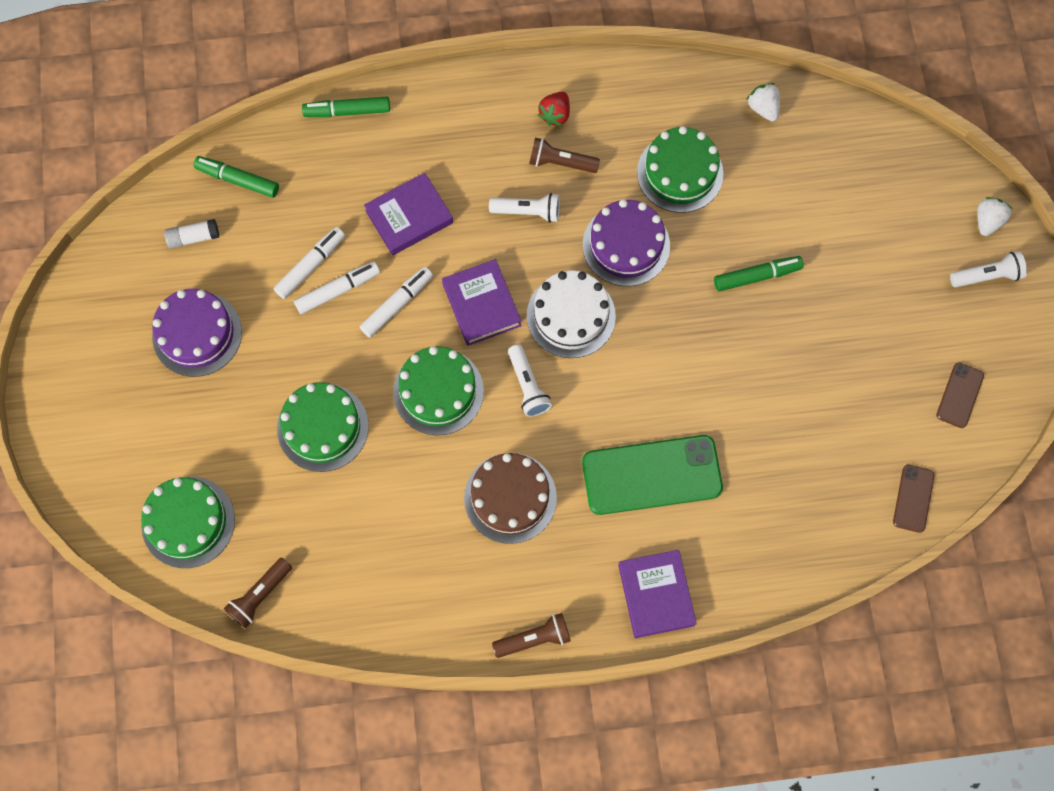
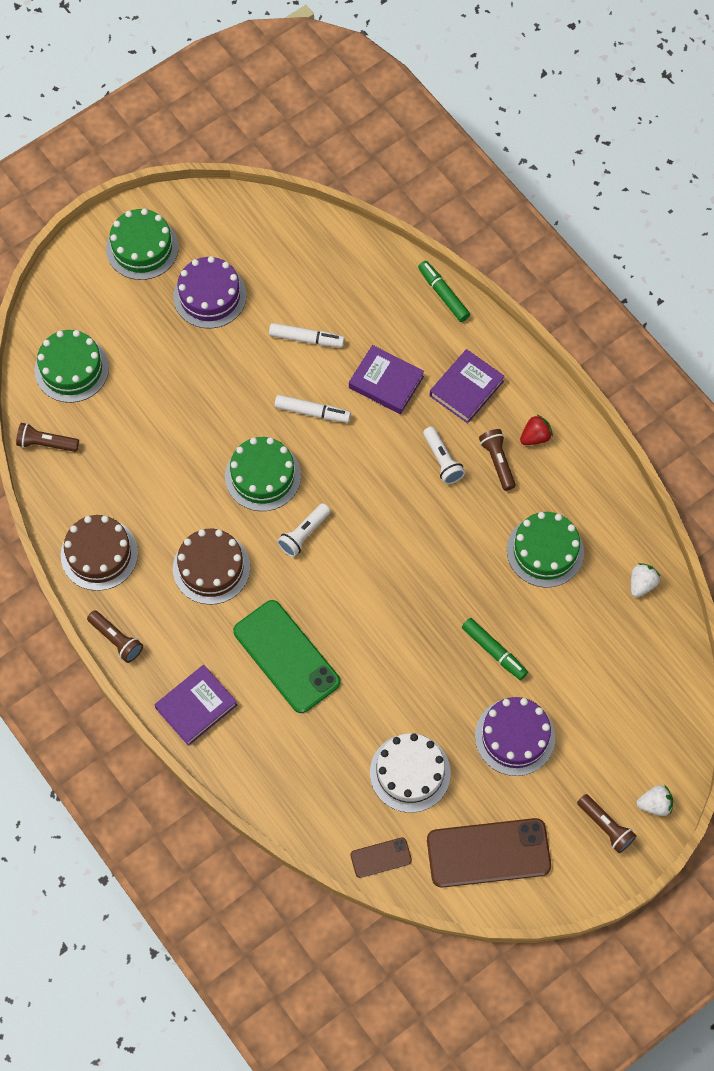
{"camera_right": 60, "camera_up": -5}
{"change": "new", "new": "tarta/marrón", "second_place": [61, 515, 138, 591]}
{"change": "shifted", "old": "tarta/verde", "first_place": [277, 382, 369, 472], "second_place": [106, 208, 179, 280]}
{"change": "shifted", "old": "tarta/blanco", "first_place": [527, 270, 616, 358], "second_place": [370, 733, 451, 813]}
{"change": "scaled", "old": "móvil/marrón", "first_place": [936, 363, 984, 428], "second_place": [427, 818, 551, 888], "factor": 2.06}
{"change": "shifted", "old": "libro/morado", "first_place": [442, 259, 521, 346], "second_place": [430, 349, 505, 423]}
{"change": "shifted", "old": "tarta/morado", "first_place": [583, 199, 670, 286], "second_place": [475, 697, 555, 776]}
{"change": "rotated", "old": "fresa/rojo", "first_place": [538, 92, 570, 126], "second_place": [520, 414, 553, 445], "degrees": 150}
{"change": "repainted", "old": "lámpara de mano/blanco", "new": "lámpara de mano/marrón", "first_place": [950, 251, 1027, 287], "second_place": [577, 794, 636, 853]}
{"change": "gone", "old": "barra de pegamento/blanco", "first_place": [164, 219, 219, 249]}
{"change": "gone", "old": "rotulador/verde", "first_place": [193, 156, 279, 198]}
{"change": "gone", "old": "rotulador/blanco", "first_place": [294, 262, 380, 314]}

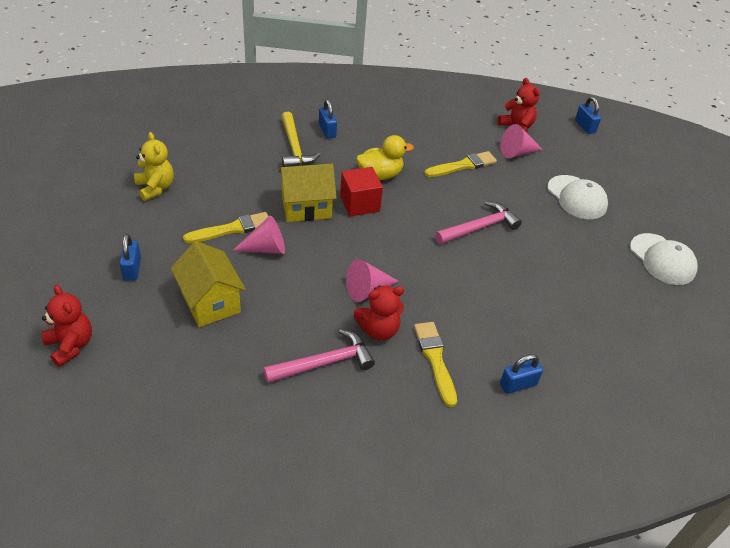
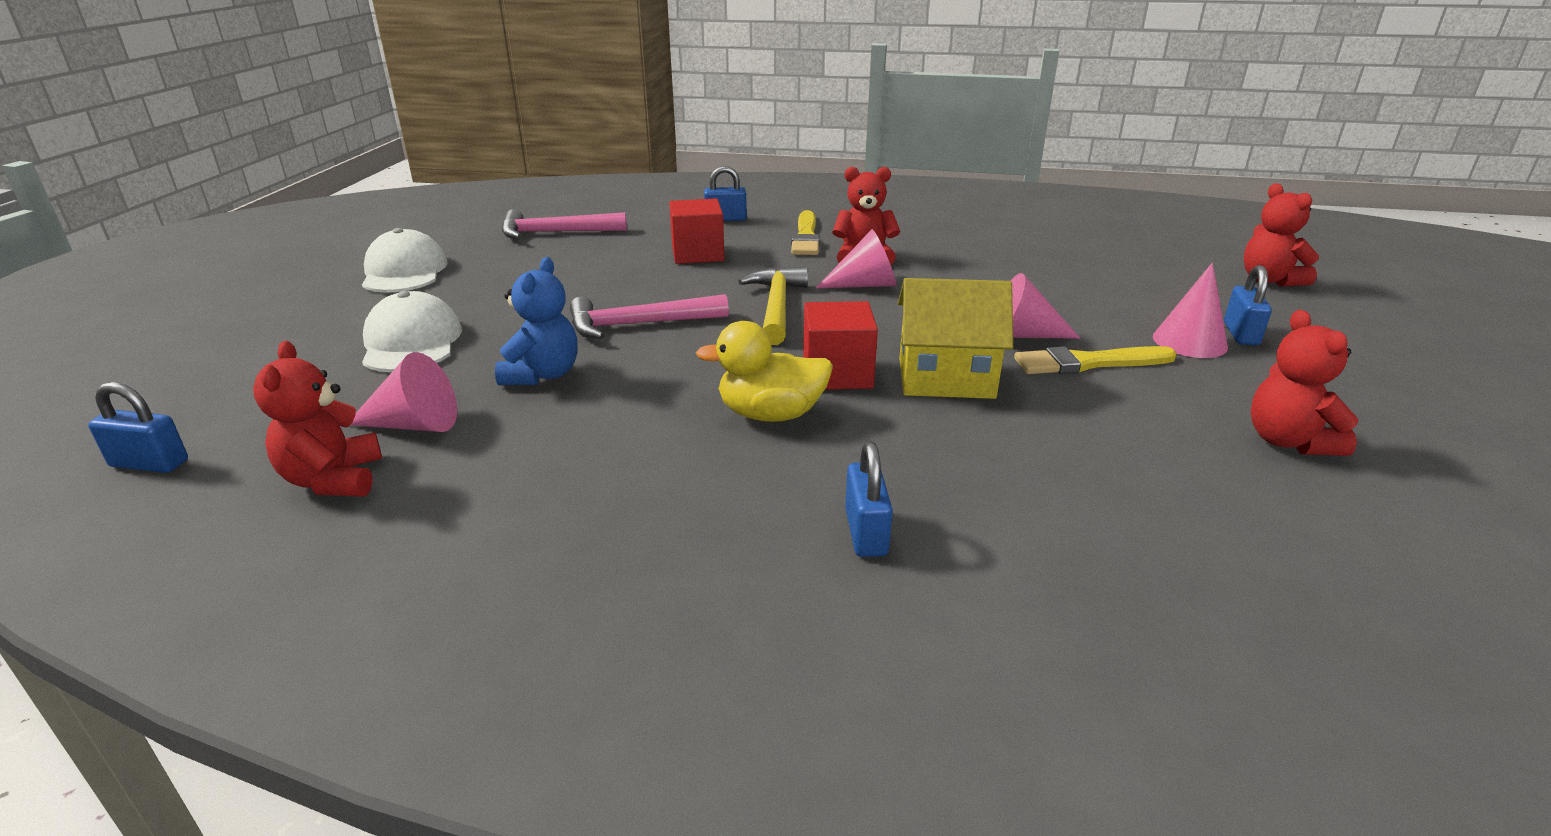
{"camera_right": -160, "camera_up": -15}
{"change": "rotated", "old": "candado/azul", "first_place": [575, 97, 601, 134], "second_place": [88, 382, 188, 473], "degrees": -75}
{"change": "new", "new": "osito/azul", "second_place": [495, 257, 578, 385]}
{"change": "shifted", "old": "martillo/rosa", "first_place": [263, 329, 375, 383], "second_place": [502, 209, 627, 239]}
{"change": "new", "new": "cubo/rojo", "second_place": [669, 198, 725, 264]}
{"change": "shifted", "old": "martillo/amarillo", "first_place": [281, 112, 321, 167], "second_place": [738, 267, 808, 345]}
{"change": "new", "new": "cono/rosa", "second_place": [1153, 263, 1228, 358]}
{"change": "repainted", "old": "osito/amarillo", "new": "osito/rojo", "first_place": [134, 132, 174, 201], "second_place": [1251, 310, 1359, 456]}
{"change": "gone", "old": "casa/amarillo", "first_place": [171, 241, 246, 327]}
{"change": "gone", "old": "pincel/amarillo", "first_place": [424, 151, 497, 177]}

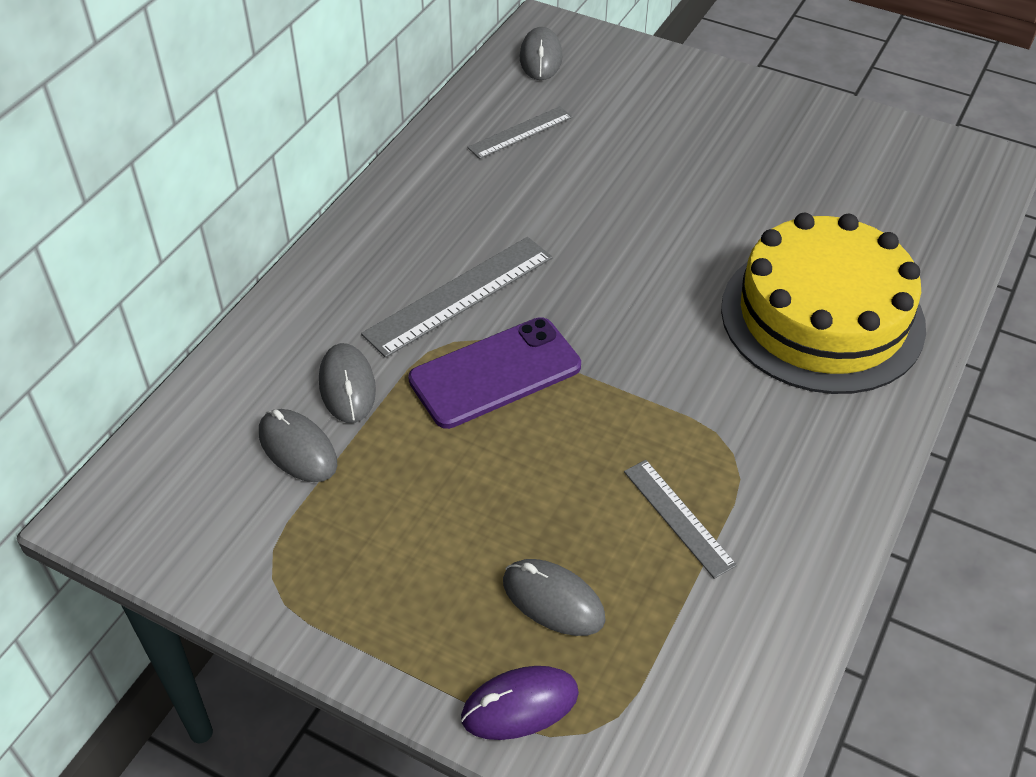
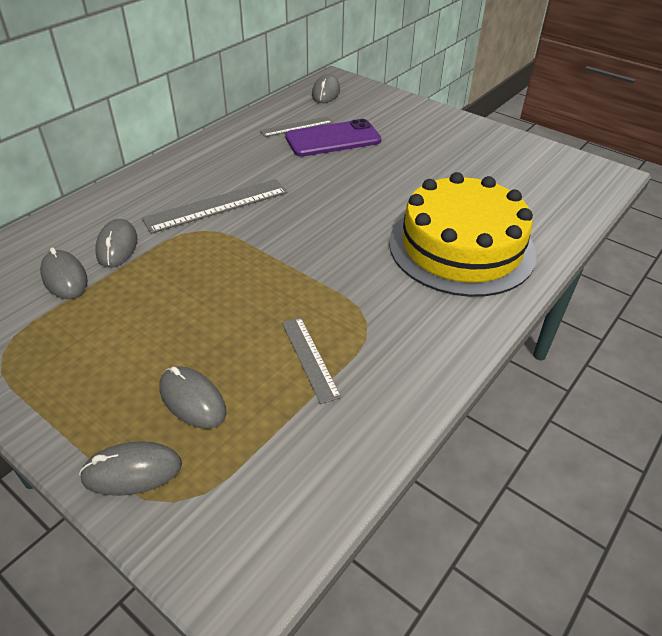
{"camera_right": 10, "camera_up": -5}
{"change": "repainted", "old": "ratón/morado", "new": "ratón/gris", "first_place": [461, 666, 579, 740], "second_place": [79, 441, 182, 496]}
{"change": "shifted", "old": "móvil/morado", "first_place": [408, 317, 581, 429], "second_place": [285, 119, 381, 157]}

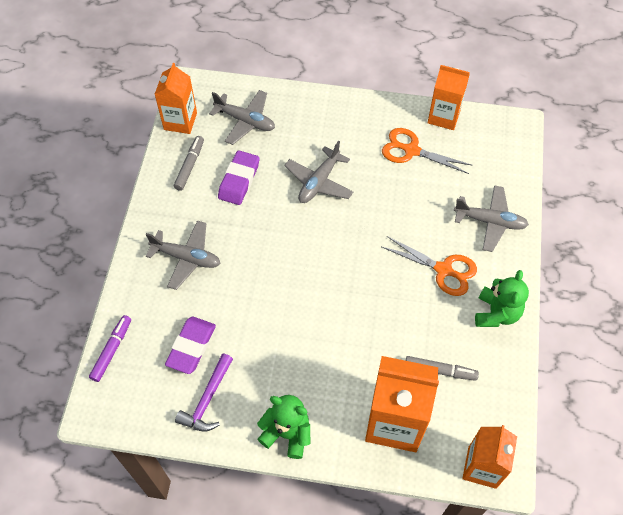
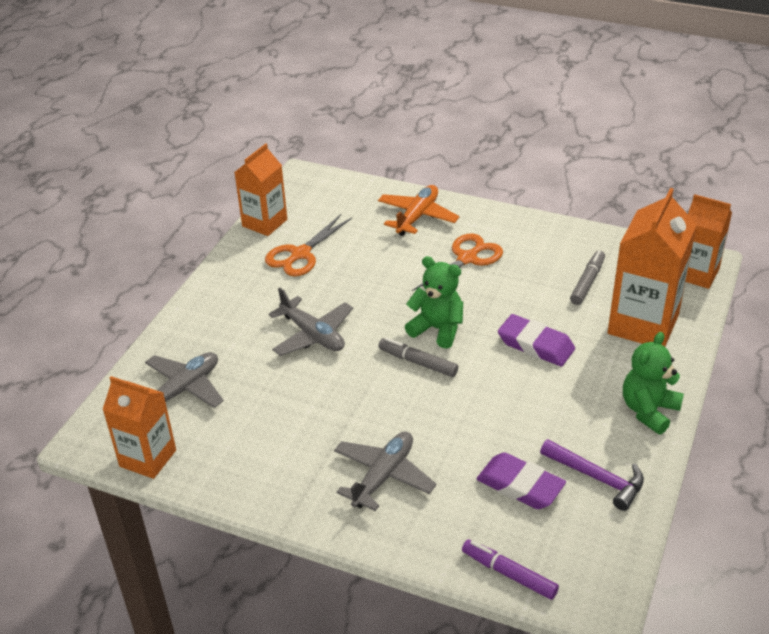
{"camera_right": -75, "camera_up": -20}
{"change": "repainted", "old": "avión/gris", "new": "avión/naranja", "first_place": [454, 185, 529, 252], "second_place": [378, 185, 460, 236]}
{"change": "shifted", "old": "rotulador/gris", "first_place": [174, 136, 204, 191], "second_place": [378, 338, 458, 377]}
{"change": "shifted", "old": "osito/verde", "first_place": [475, 270, 529, 327], "second_place": [405, 256, 463, 349]}
{"change": "shifted", "old": "goma de borrar/morado", "first_place": [218, 150, 259, 205], "second_place": [498, 314, 575, 366]}

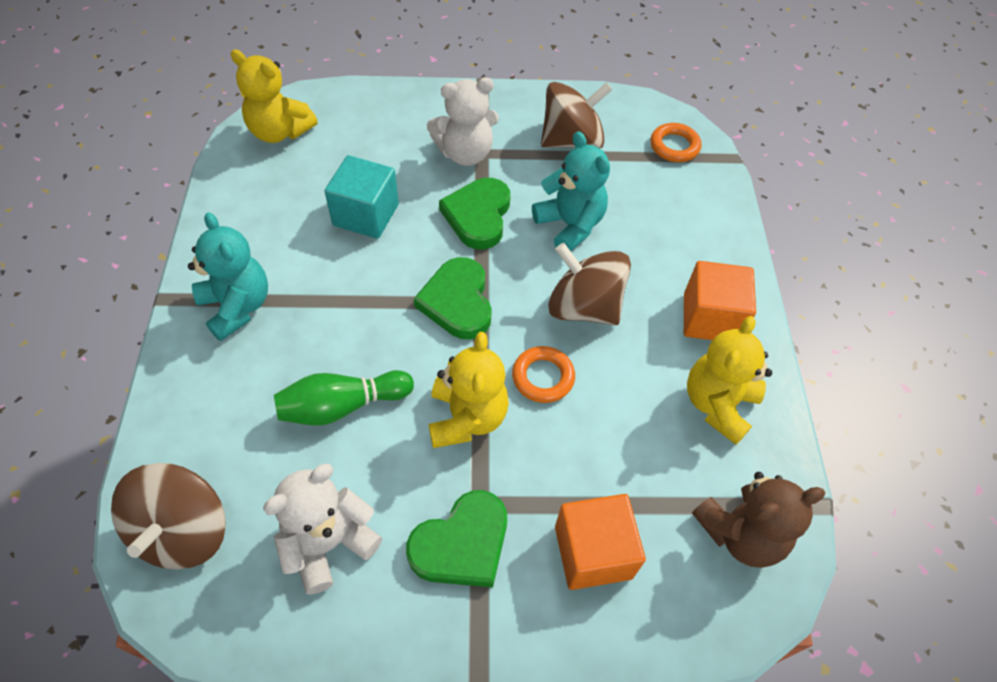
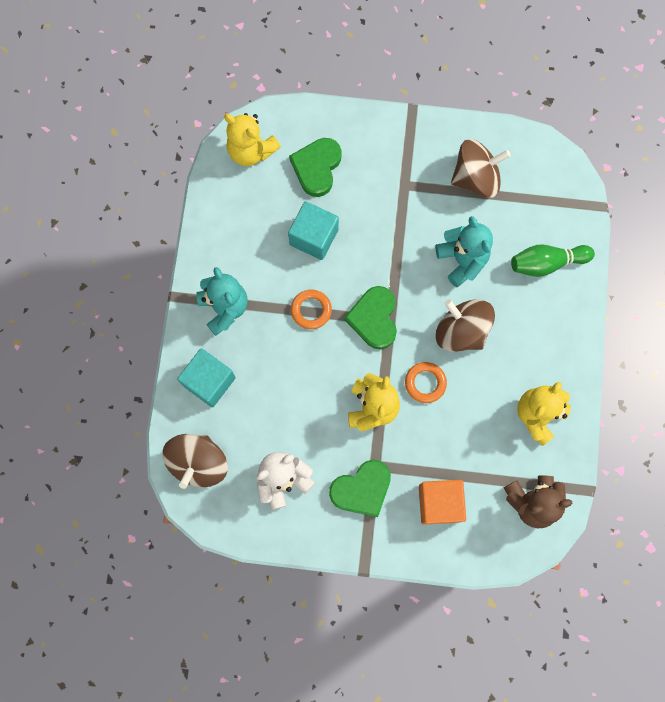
{"camera_right": 10, "camera_up": 20}
{"change": "new", "new": "cubo/turquesa", "second_place": [177, 348, 236, 407]}
{"change": "shifted", "old": "corazón/verde", "first_place": [439, 178, 510, 250], "second_place": [289, 138, 342, 197]}
{"change": "shifted", "old": "anillo/naranja", "first_place": [650, 123, 701, 162], "second_place": [291, 290, 332, 329]}
{"change": "shifted", "old": "bolo/verde", "first_place": [274, 370, 414, 426], "second_place": [511, 245, 595, 277]}
{"change": "gone", "old": "osito/blanco", "first_place": [427, 78, 499, 166]}
{"change": "gone", "old": "cubo/naranja", "first_place": [684, 261, 756, 340]}

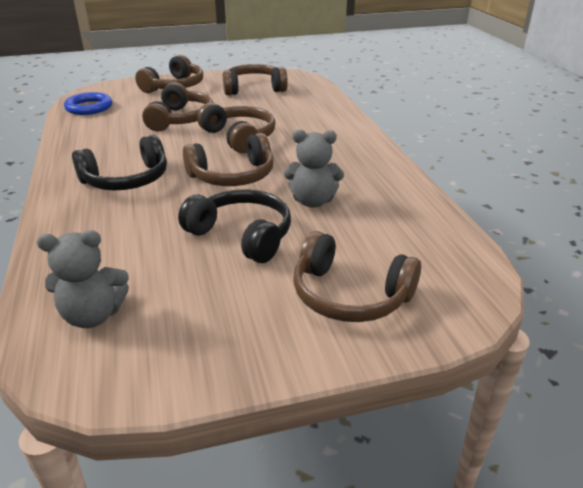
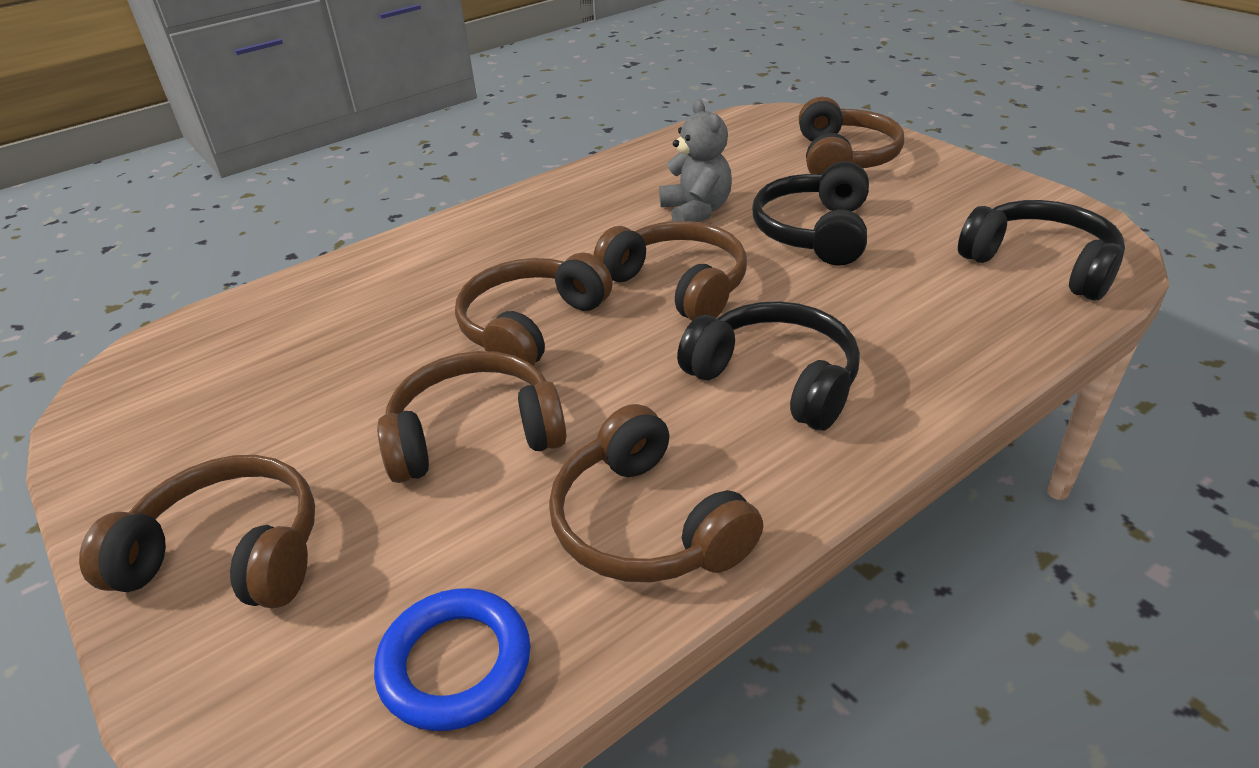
{"camera_right": -110, "camera_up": 5}
{"change": "shifted", "old": "auriculares/marrón", "first_place": [223, 64, 288, 95], "second_place": [549, 404, 763, 582]}
{"change": "swapped", "old": "osito/gris", "new": "auriculares/negro", "first_place": [37, 230, 129, 328], "second_place": [958, 200, 1125, 300]}

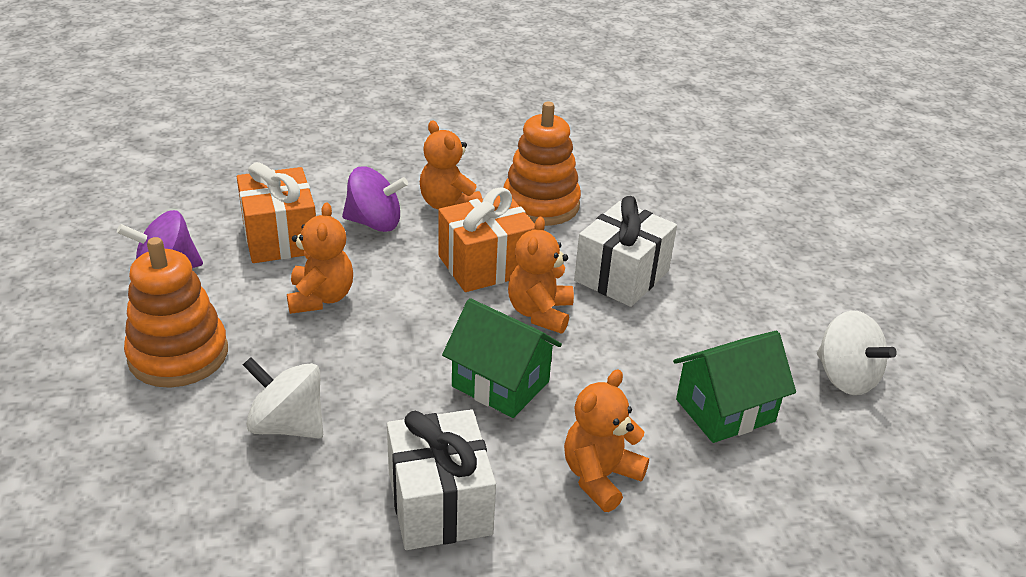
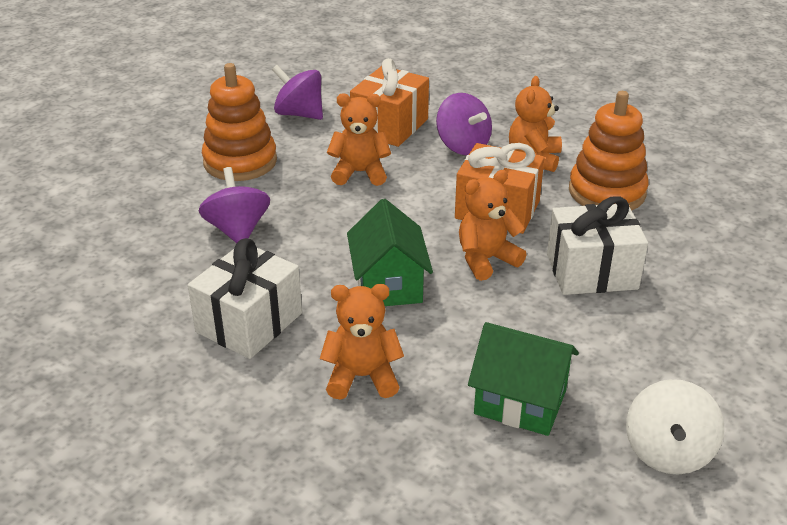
{"camera_right": 50, "camera_up": 0}
{"change": "repainted", "old": "peonza/blanco", "new": "peonza/morado", "first_place": [243, 357, 323, 438], "second_place": [199, 167, 270, 243]}
{"change": "rotated", "old": "osito/naranja", "first_place": [287, 202, 353, 314], "second_place": [327, 93, 391, 186], "degrees": -135}

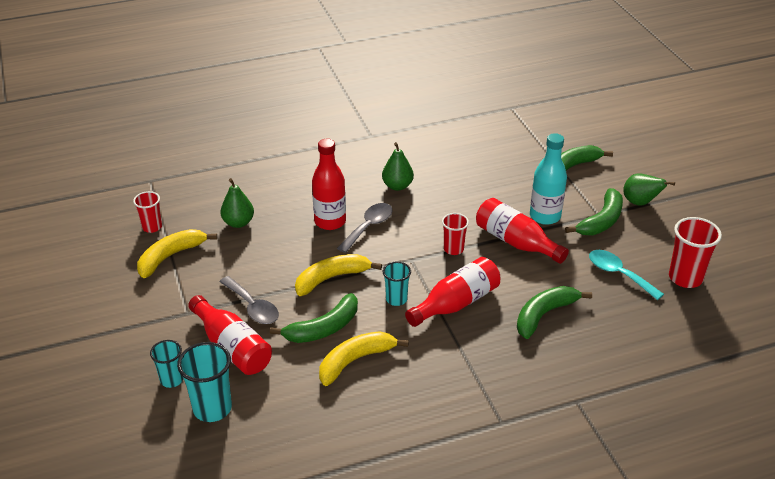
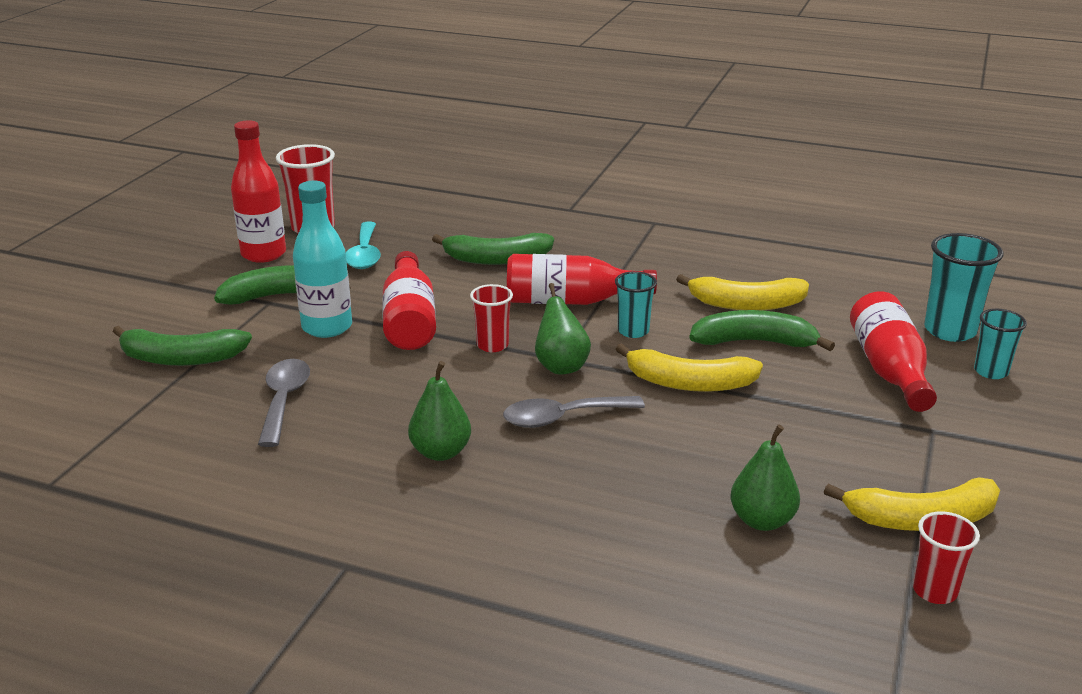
{"camera_right": -140, "camera_up": -10}
{"change": "shifted", "old": "botella/rojo", "first_place": [312, 139, 346, 230], "second_place": [231, 120, 286, 263]}
{"change": "shifted", "old": "cuchara/gris", "first_place": [219, 276, 279, 324], "second_place": [258, 359, 310, 447]}
{"change": "shifted", "old": "pera/verde", "first_place": [623, 173, 675, 206], "second_place": [535, 283, 591, 374]}

